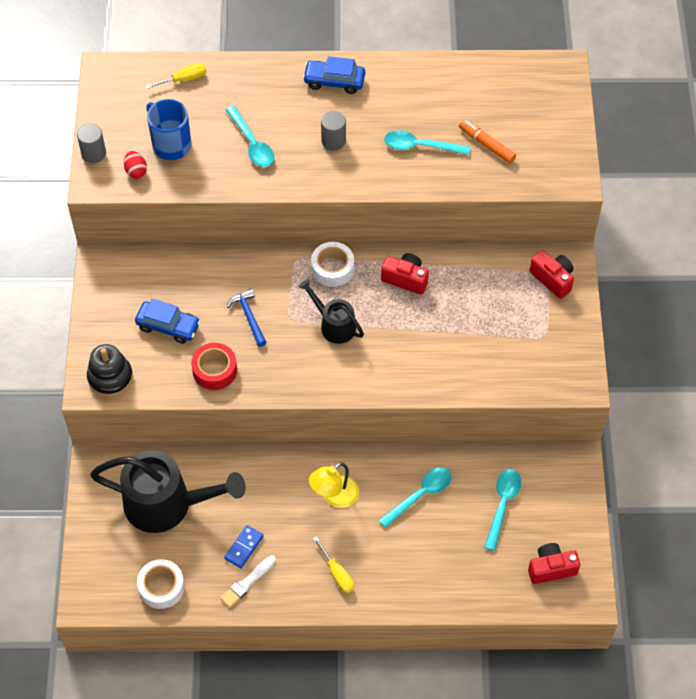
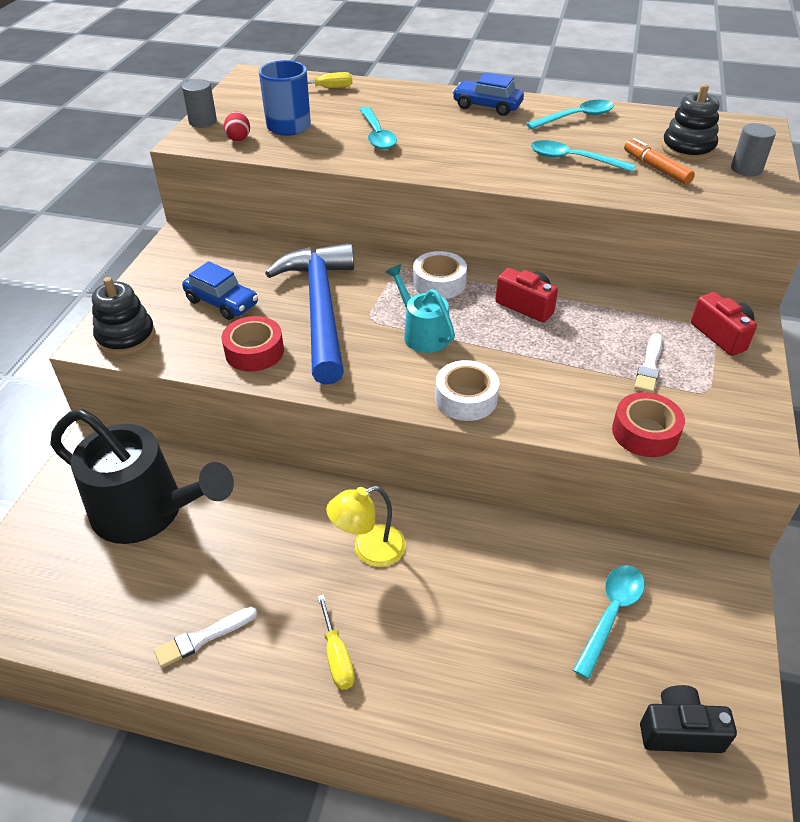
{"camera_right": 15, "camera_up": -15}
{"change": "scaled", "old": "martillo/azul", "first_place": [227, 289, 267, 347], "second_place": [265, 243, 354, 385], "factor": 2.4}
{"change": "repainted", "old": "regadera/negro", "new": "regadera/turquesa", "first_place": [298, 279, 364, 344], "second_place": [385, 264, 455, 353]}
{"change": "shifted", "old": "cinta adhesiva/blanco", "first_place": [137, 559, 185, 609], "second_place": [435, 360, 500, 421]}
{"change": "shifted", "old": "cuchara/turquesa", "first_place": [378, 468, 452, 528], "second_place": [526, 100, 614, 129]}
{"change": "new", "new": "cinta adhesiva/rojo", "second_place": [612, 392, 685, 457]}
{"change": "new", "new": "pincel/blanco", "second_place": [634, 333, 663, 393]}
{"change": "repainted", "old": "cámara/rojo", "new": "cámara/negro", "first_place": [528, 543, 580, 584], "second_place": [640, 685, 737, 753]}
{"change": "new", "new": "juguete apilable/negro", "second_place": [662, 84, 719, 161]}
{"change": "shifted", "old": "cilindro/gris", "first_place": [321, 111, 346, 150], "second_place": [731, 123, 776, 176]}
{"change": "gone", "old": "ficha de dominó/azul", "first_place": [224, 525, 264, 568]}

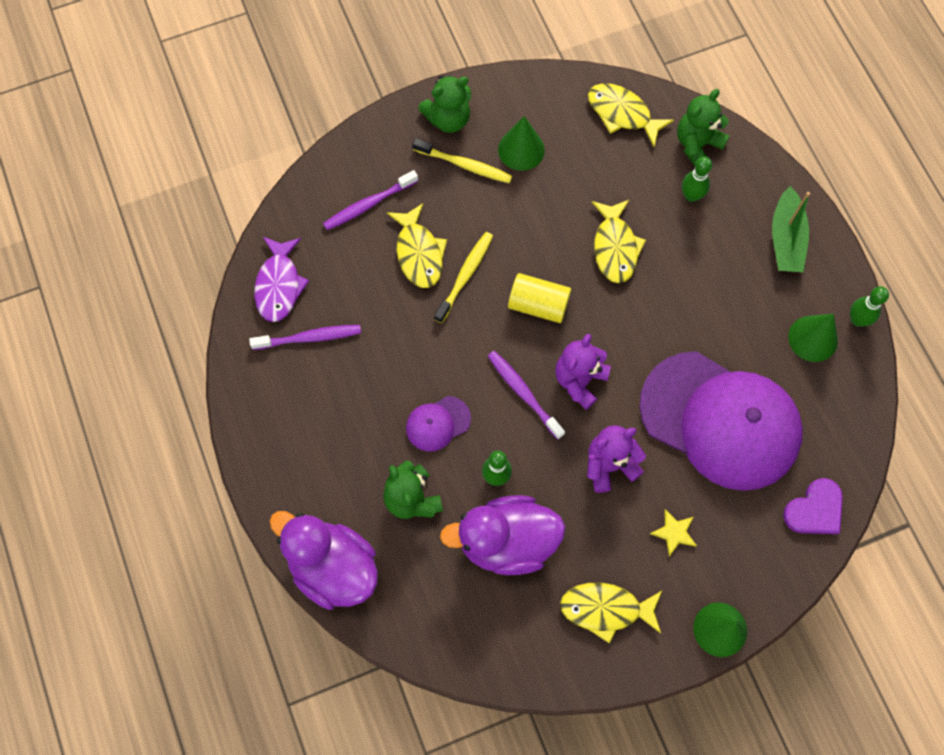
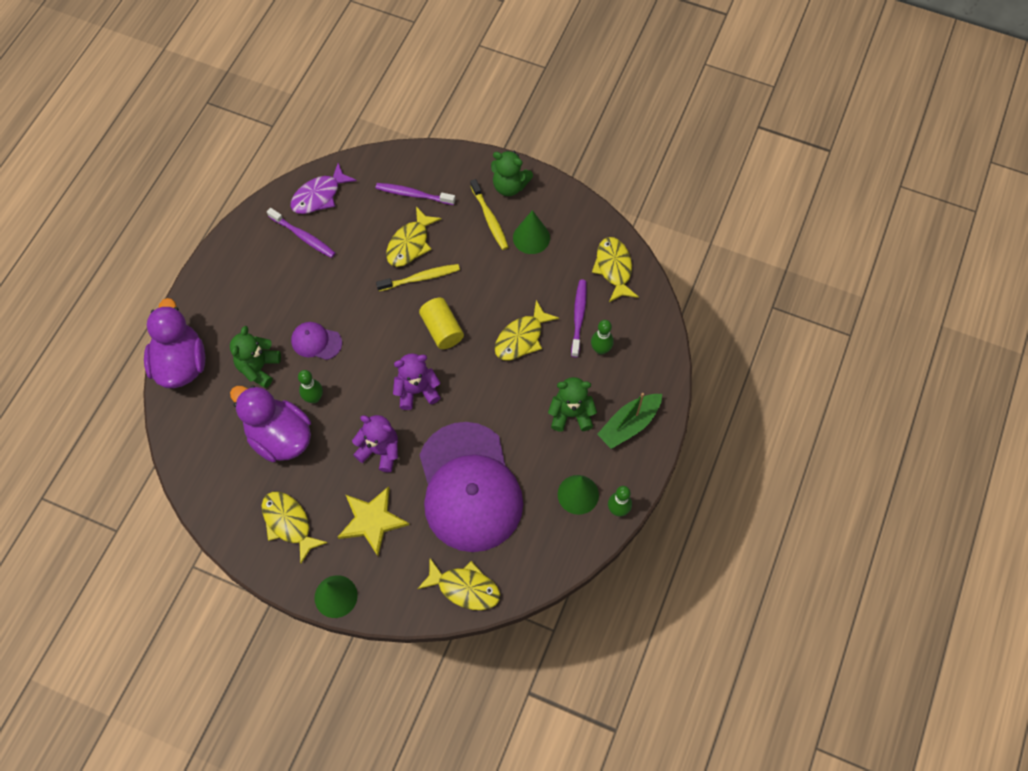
{"camera_right": 45, "camera_up": -5}
{"change": "scaled", "old": "estrella/amarillo", "first_place": [650, 509, 697, 556], "second_place": [338, 486, 409, 556], "factor": 1.89}
{"change": "swapped", "old": "corazón/morado", "new": "pez/amarillo", "first_place": [783, 478, 843, 534], "second_place": [417, 558, 500, 610]}
{"change": "shifted", "old": "osito/verde", "first_place": [677, 89, 729, 166], "second_place": [548, 377, 597, 431]}
{"change": "shifted", "old": "cepillo de dientes/morado", "first_place": [488, 351, 565, 440], "second_place": [571, 280, 587, 357]}

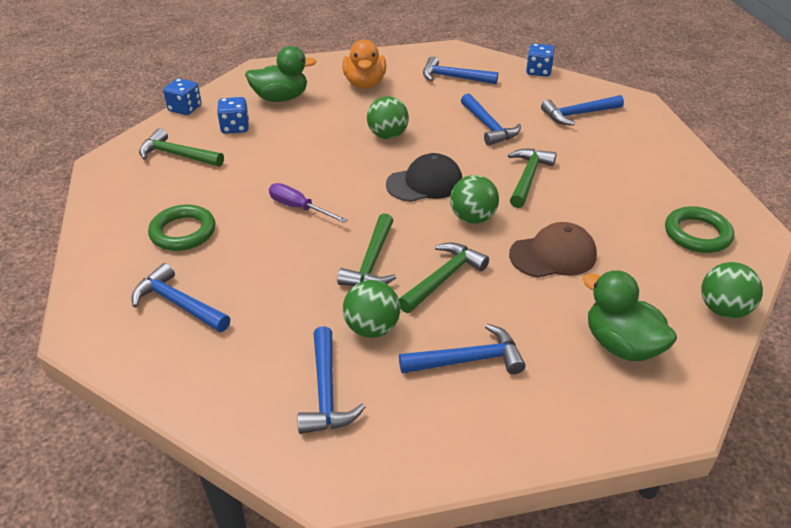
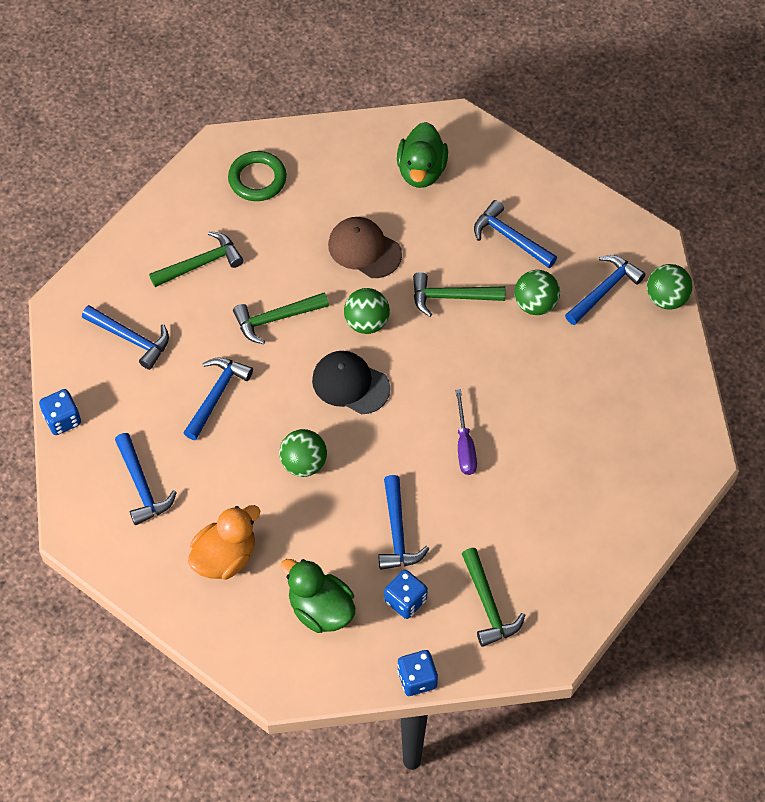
{"camera_right": -130, "camera_up": 20}
{"change": "shifted", "old": "martillo/verde", "first_place": [337, 213, 396, 286], "second_place": [149, 231, 243, 287]}
{"change": "shifted", "old": "martillo/azul", "first_place": [132, 263, 230, 332], "second_place": [378, 475, 429, 570]}
{"change": "shifted", "old": "pelota/verde", "first_place": [701, 262, 763, 318], "second_place": [647, 264, 693, 310]}
{"change": "gone", "old": "anillo/verde", "first_place": [148, 205, 215, 251]}

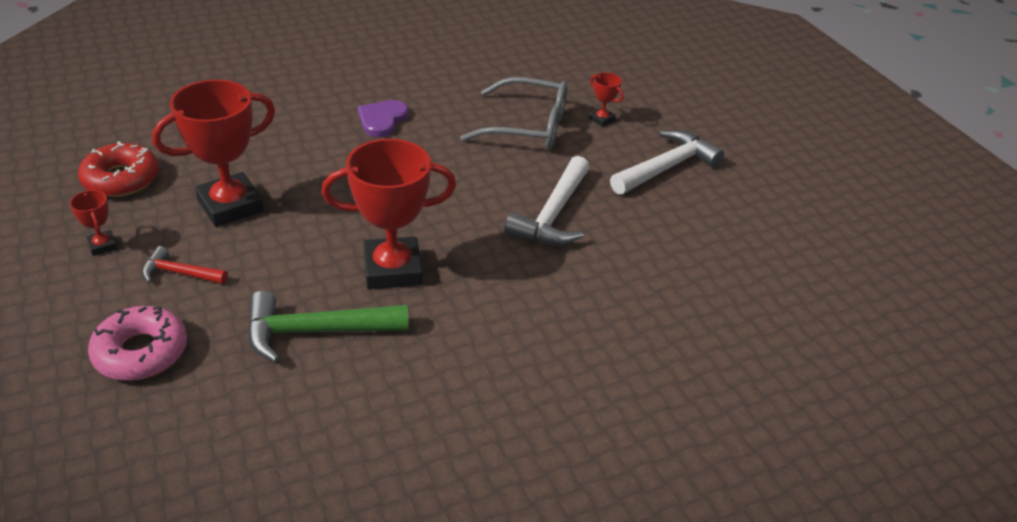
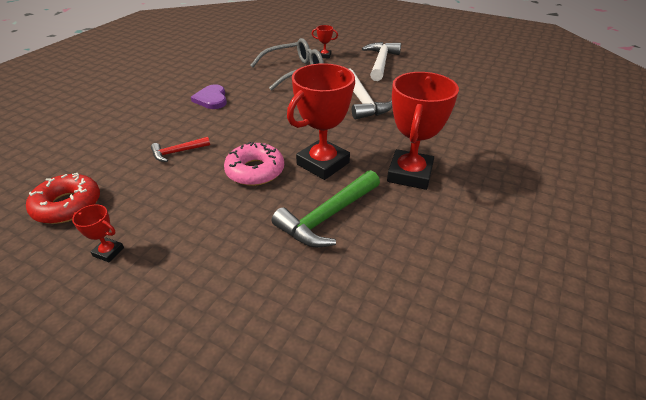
{"camera_right": -35, "camera_up": 0}
{"change": "shifted", "old": "martillo/rojo", "first_place": [142, 246, 228, 284], "second_place": [151, 137, 210, 162]}
{"change": "shifted", "old": "rosquilla/rosa", "first_place": [88, 306, 187, 381], "second_place": [224, 142, 284, 186]}
{"change": "shifted", "old": "trofeo/rojo", "first_place": [152, 80, 275, 227], "second_place": [387, 72, 459, 190]}

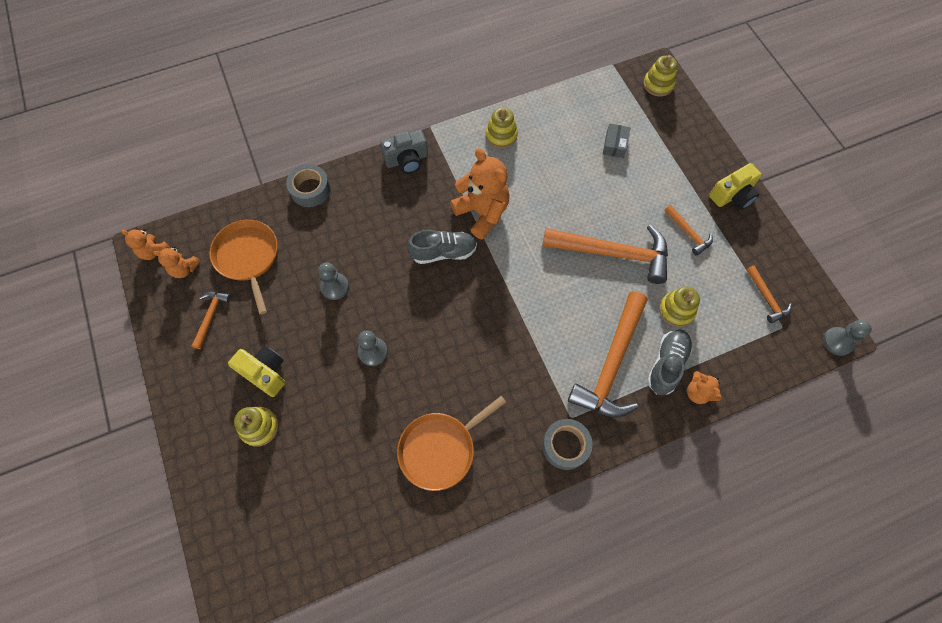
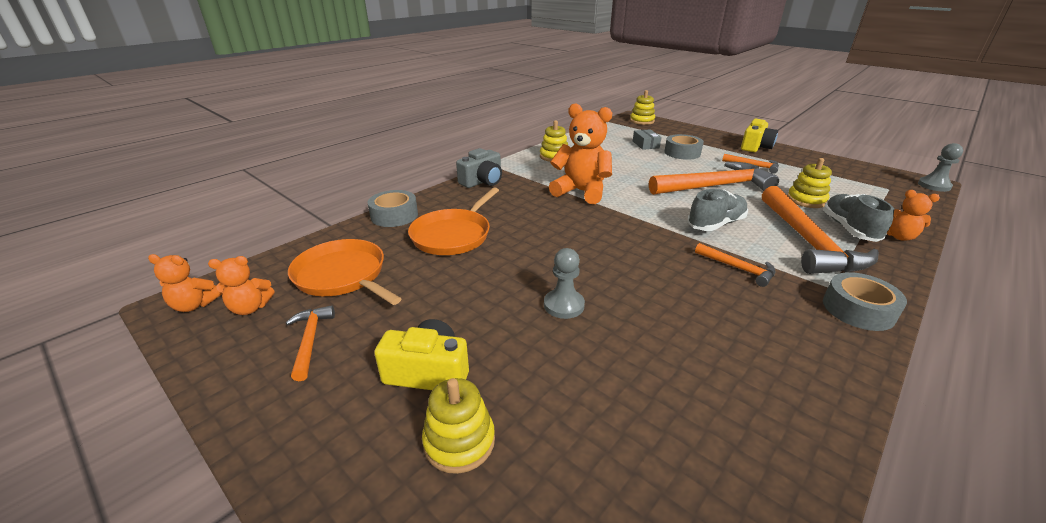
{"camera_right": -25, "camera_up": -35}
{"change": "shifted", "old": "sartén/naranja", "first_place": [397, 396, 506, 491], "second_place": [408, 187, 499, 255]}
{"change": "new", "new": "cinta adhesiva/gris", "second_place": [664, 134, 704, 160]}
{"change": "shifted", "old": "zapato/gris", "first_place": [407, 230, 477, 264], "second_place": [687, 189, 748, 231]}
{"change": "shifted", "old": "martillo/naranja", "first_place": [746, 266, 792, 323], "second_place": [695, 243, 775, 287]}
{"change": "gone", "old": "peón/gris", "first_place": [318, 262, 349, 300]}

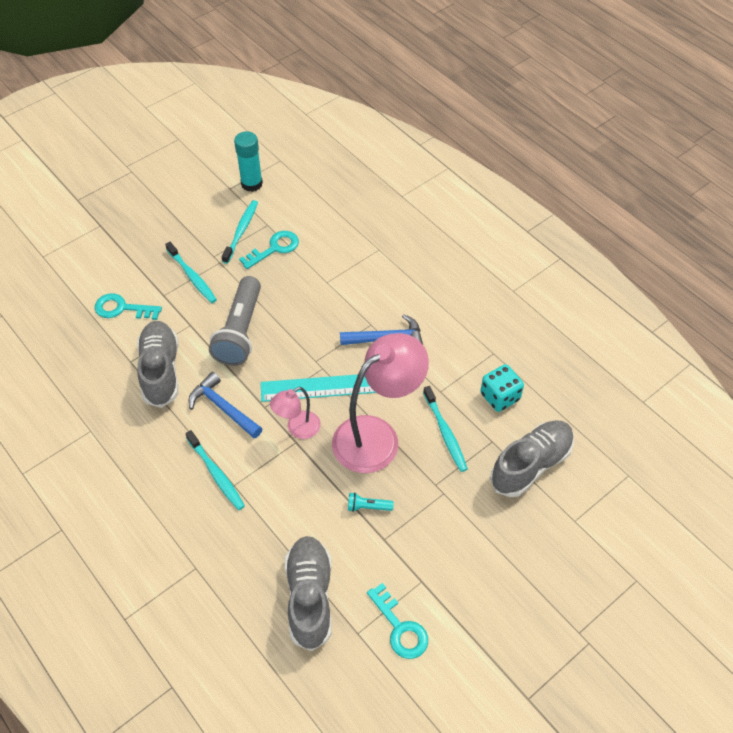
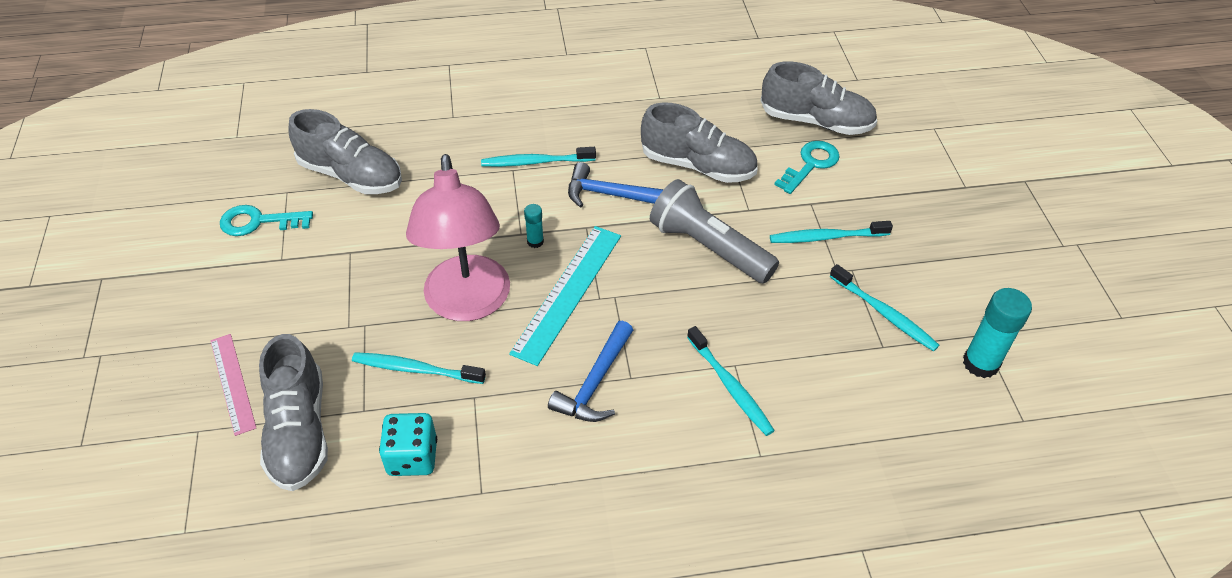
{"camera_right": 120, "camera_up": -5}
{"change": "new", "new": "regla/rosa", "second_place": [210, 334, 256, 436]}
{"change": "swapped", "old": "lámpara/rosa", "new": "barra de pegamento/turquesa", "first_place": [270, 387, 321, 439], "second_place": [524, 204, 544, 248]}
{"change": "rotated", "old": "martillo/azul", "first_place": [188, 372, 263, 438], "second_place": [568, 162, 664, 208], "degrees": -150}
{"change": "new", "new": "cepillo de dientes/turquesa", "second_place": [687, 326, 775, 436]}
{"change": "new", "new": "zapato/gris", "second_place": [761, 61, 877, 135]}
{"change": "gone", "old": "llave/turquesa", "first_place": [239, 231, 299, 269]}
{"change": "gone", "old": "lámpara de mano/turquesa", "first_place": [348, 493, 394, 512]}

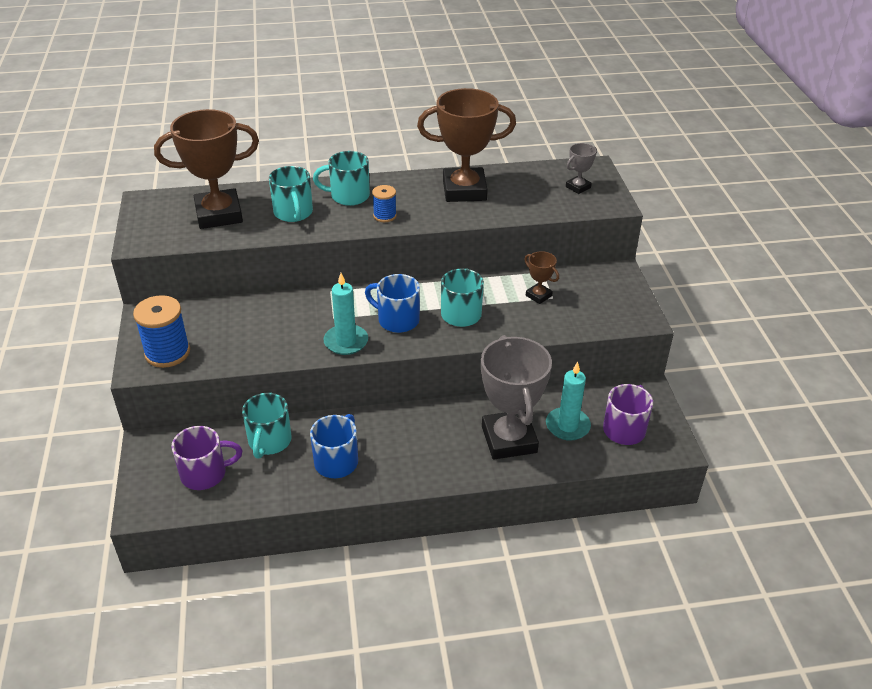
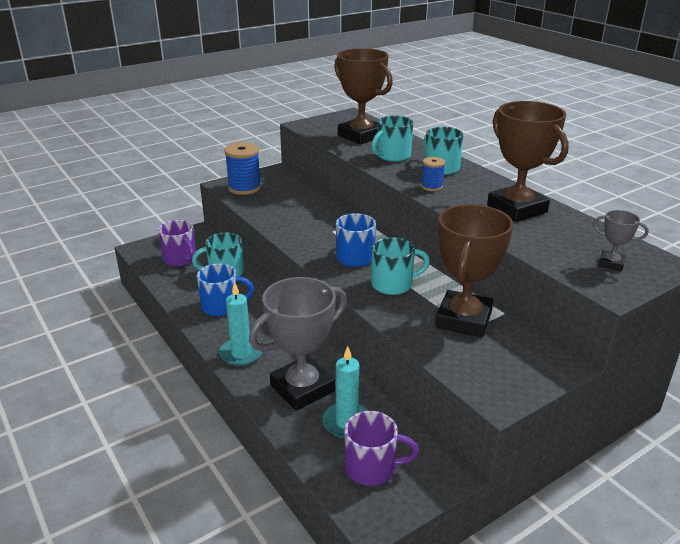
{"camera_right": 65, "camera_up": -10}
{"change": "shifted", "old": "vela/turquesa", "first_place": [323, 273, 368, 355], "second_place": [219, 282, 263, 366]}
{"change": "scaled", "old": "trofeo/marrón", "first_place": [524, 251, 559, 304], "second_place": [435, 204, 513, 337], "factor": 2.22}

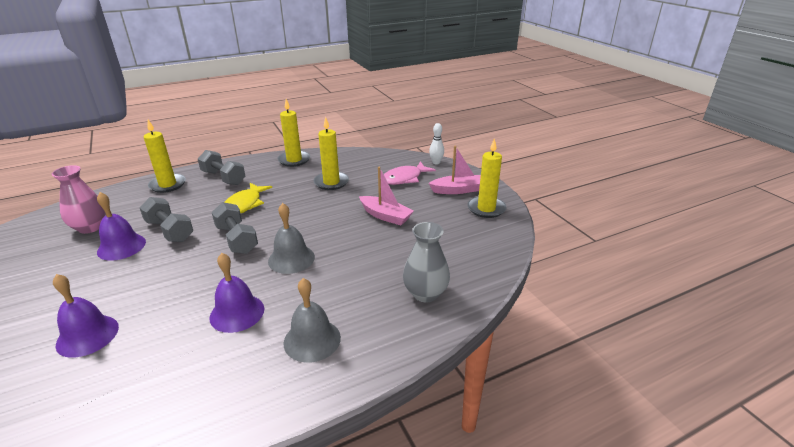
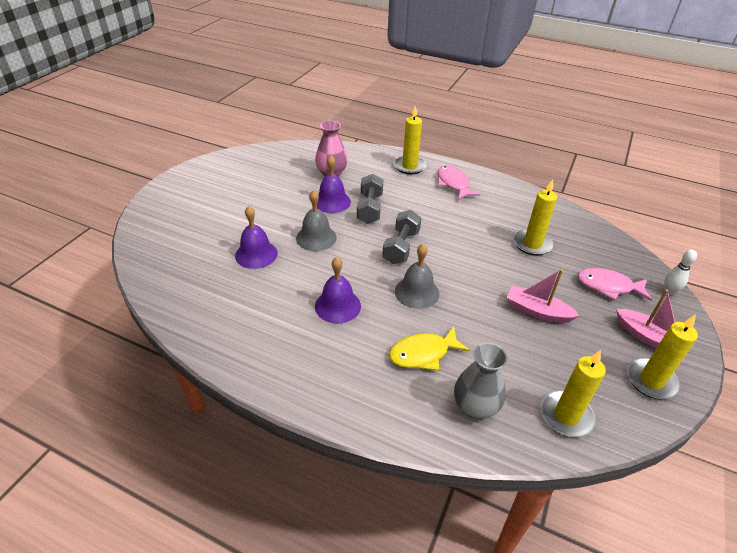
{"camera_right": 50, "camera_up": 10}
{"change": "shifted", "old": "campana/gris", "first_place": [284, 278, 341, 363], "second_place": [296, 190, 337, 251]}
{"change": "shifted", "old": "pez/amarillo", "first_place": [224, 183, 272, 213], "second_place": [389, 326, 470, 371]}
{"change": "swapped", "old": "mancuerna/gris", "new": "pez/rosa", "first_place": [198, 150, 245, 185], "second_place": [438, 165, 480, 200]}
{"change": "rotated", "old": "barco/rosa", "first_place": [359, 167, 414, 225], "second_place": [507, 269, 580, 323], "degrees": 120}
{"change": "shifted", "old": "vela/amarillo", "first_place": [277, 99, 310, 167], "second_place": [541, 350, 606, 437]}

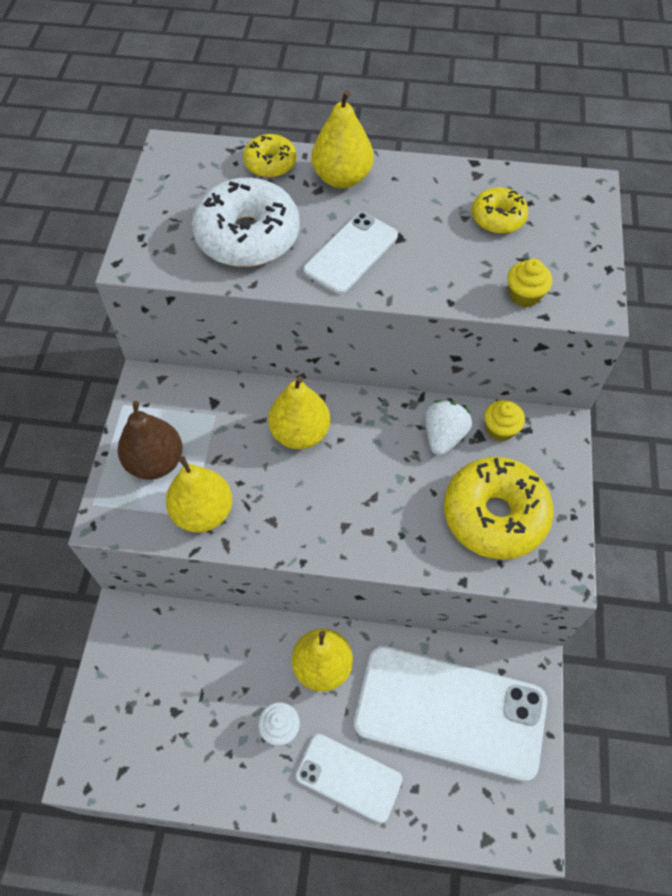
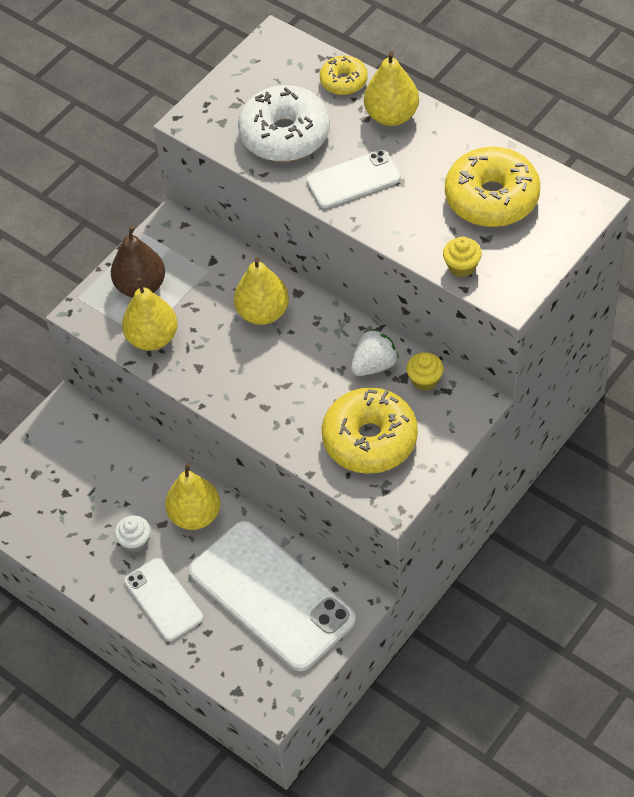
{"camera_right": 35, "camera_up": -5}
{"change": "scaled", "old": "rosquilla/amarillo", "first_place": [472, 187, 529, 234], "second_place": [445, 147, 540, 227], "factor": 1.87}

